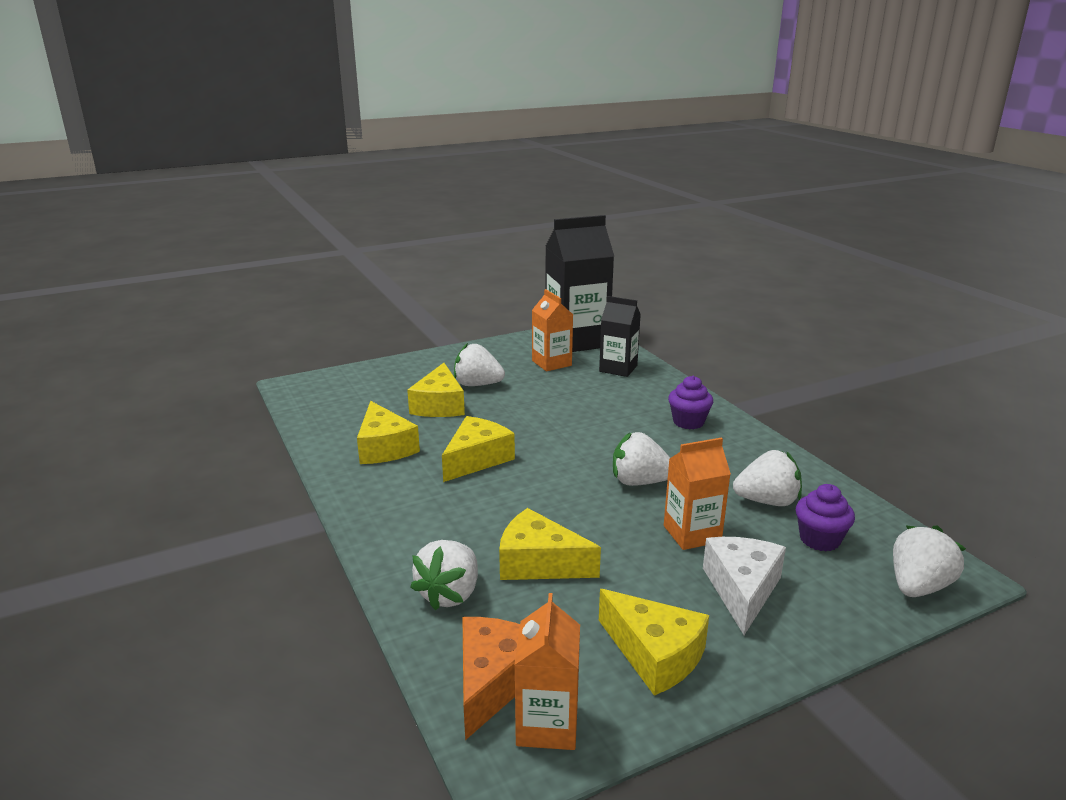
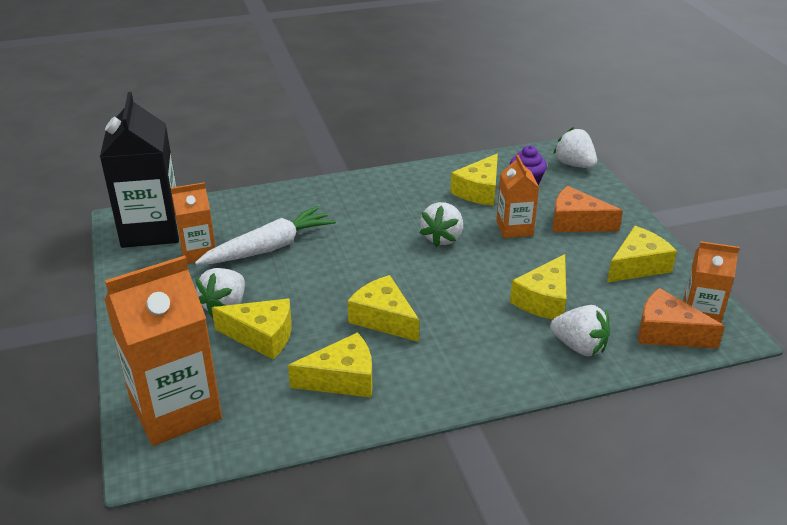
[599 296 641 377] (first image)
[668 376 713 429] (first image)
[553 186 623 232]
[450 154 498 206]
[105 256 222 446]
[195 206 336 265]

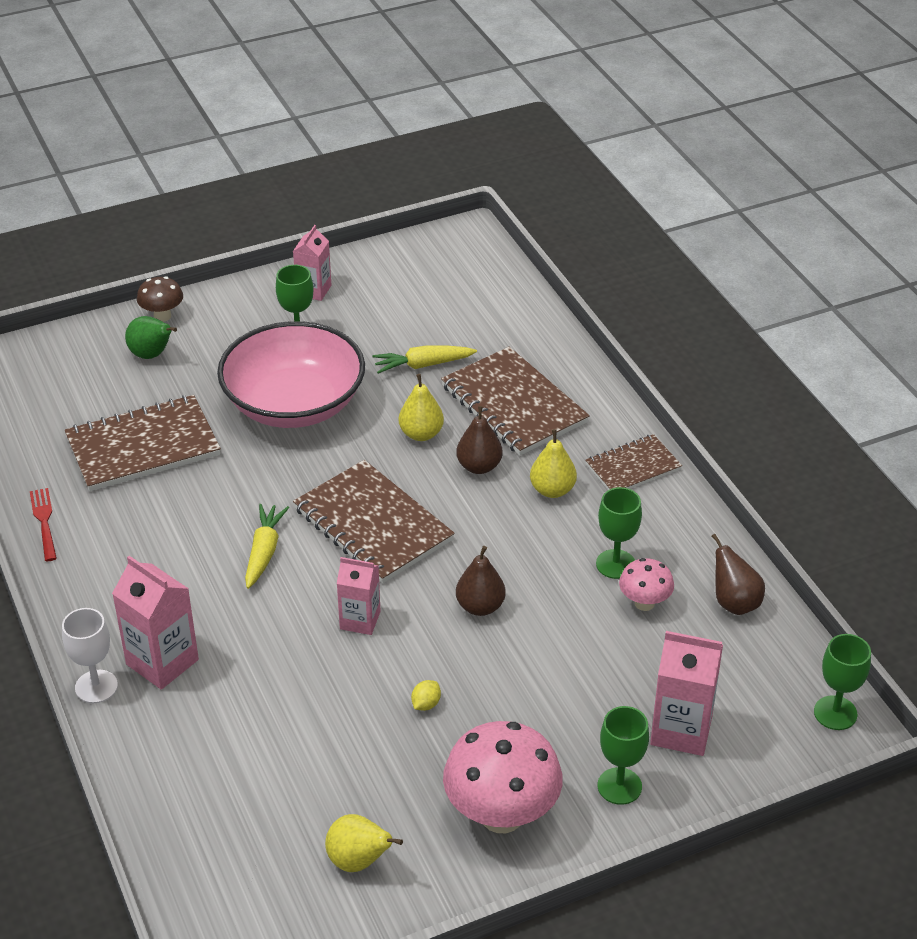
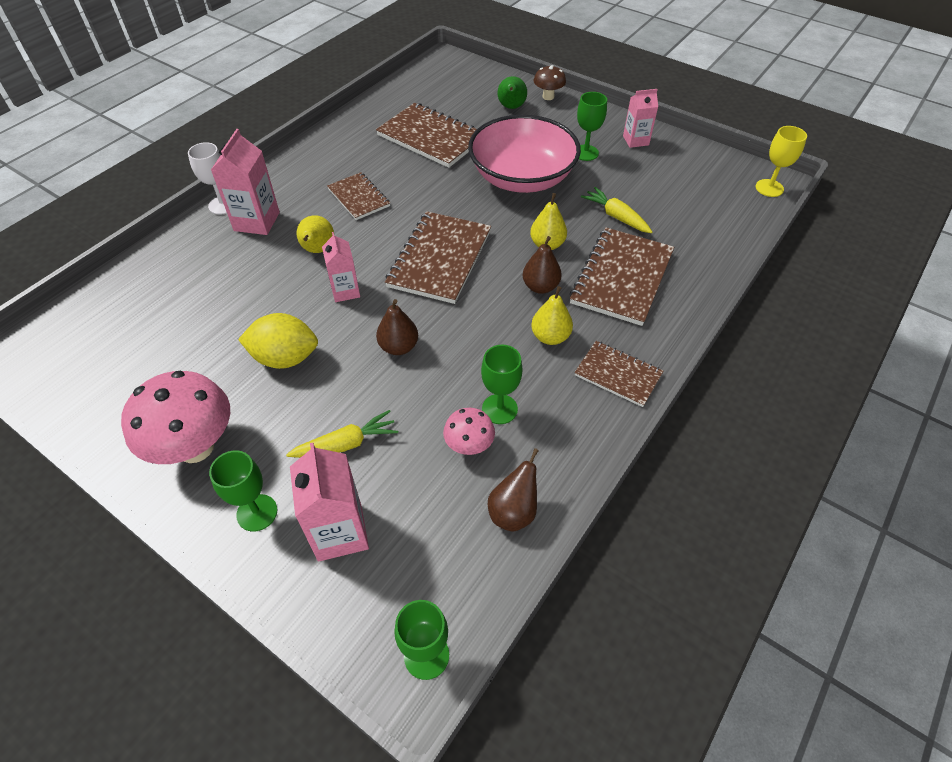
[30 488 57 561] (first image)
[286 410 398 458]
[297 215 334 253]
[238 313 318 369]
[327 172 390 220]
[756 126 807 197]

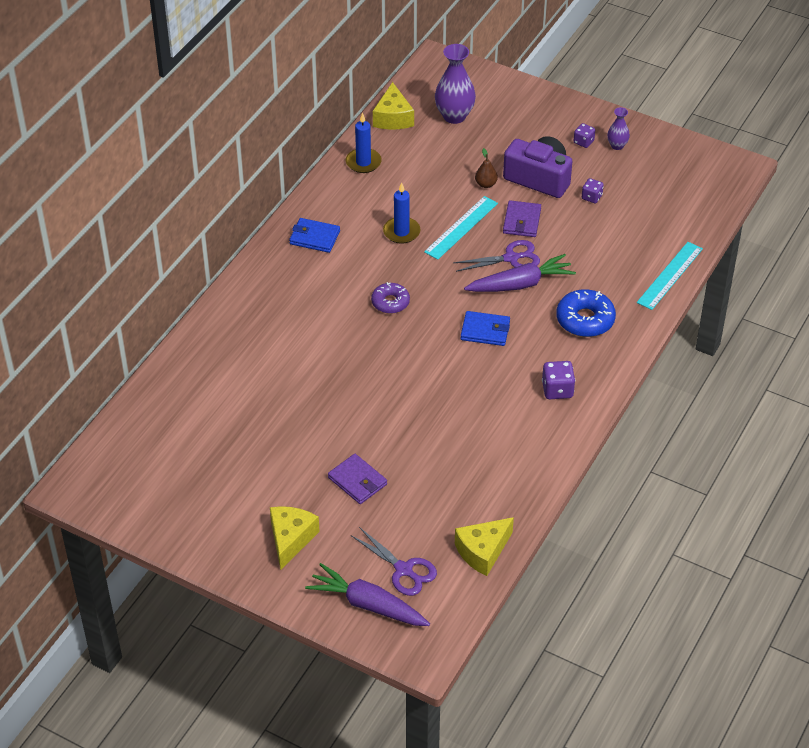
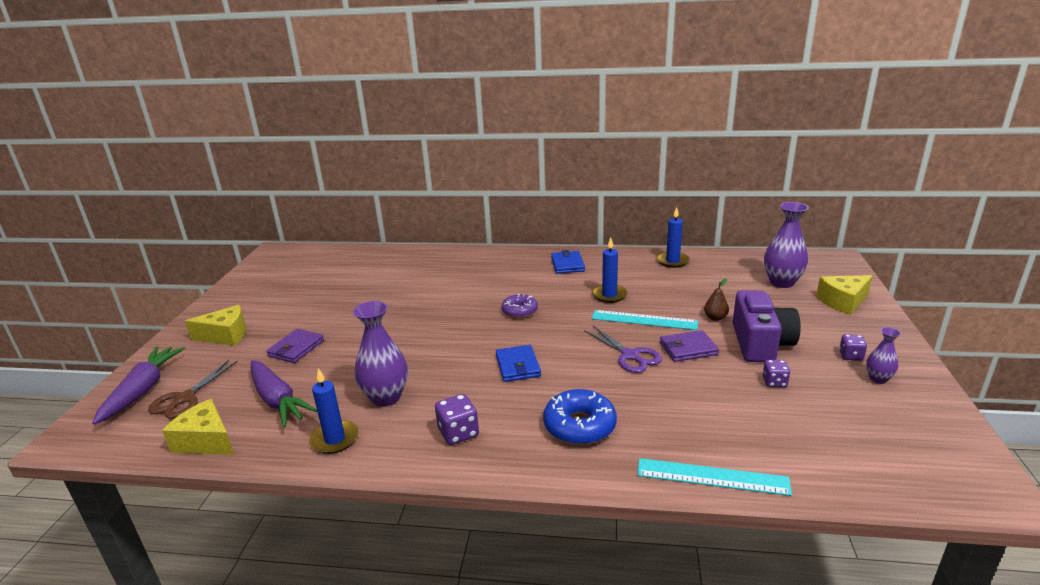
[148 360 238 419]
[816 275 873 315]
[251 360 317 427]
[309 368 359 454]
[353 301 408 407]

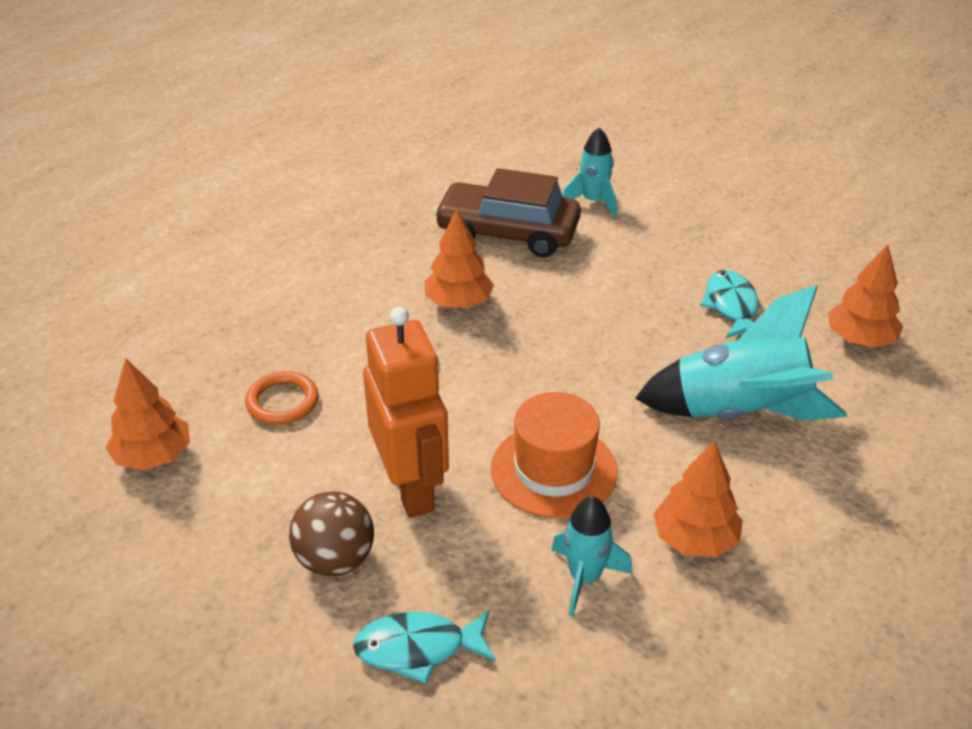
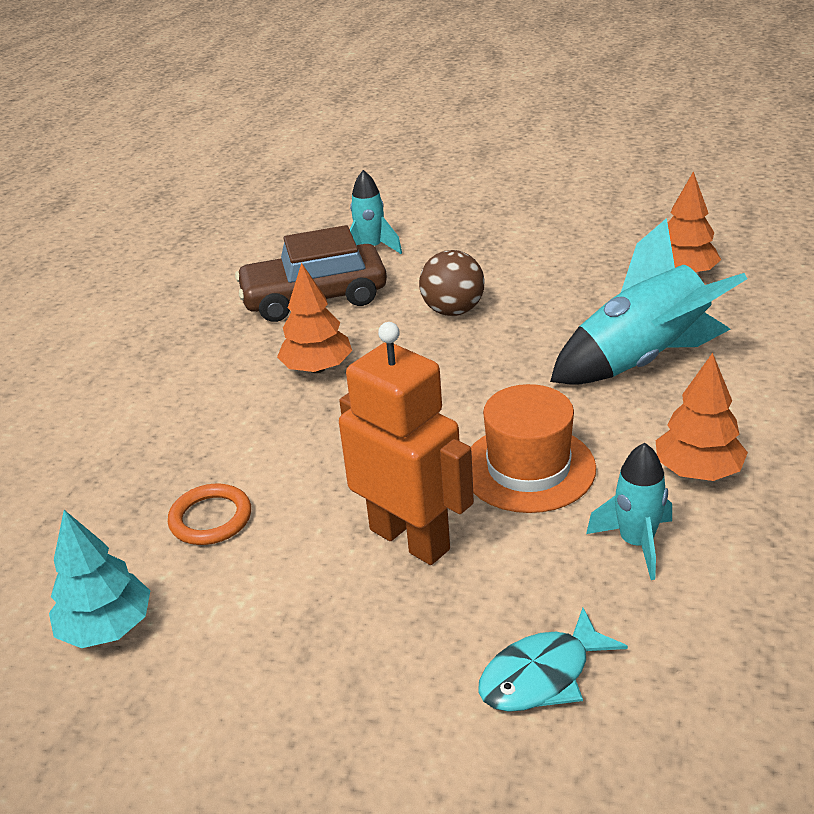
[49 510 150 648]
[419 250 485 316]
[700 270 759 338] (first image)

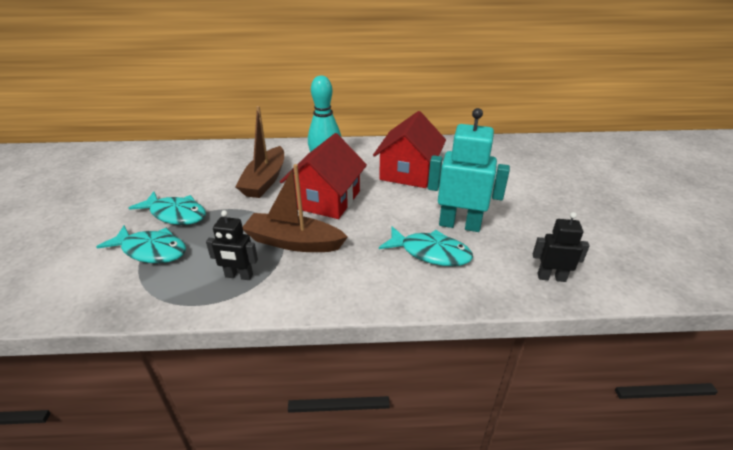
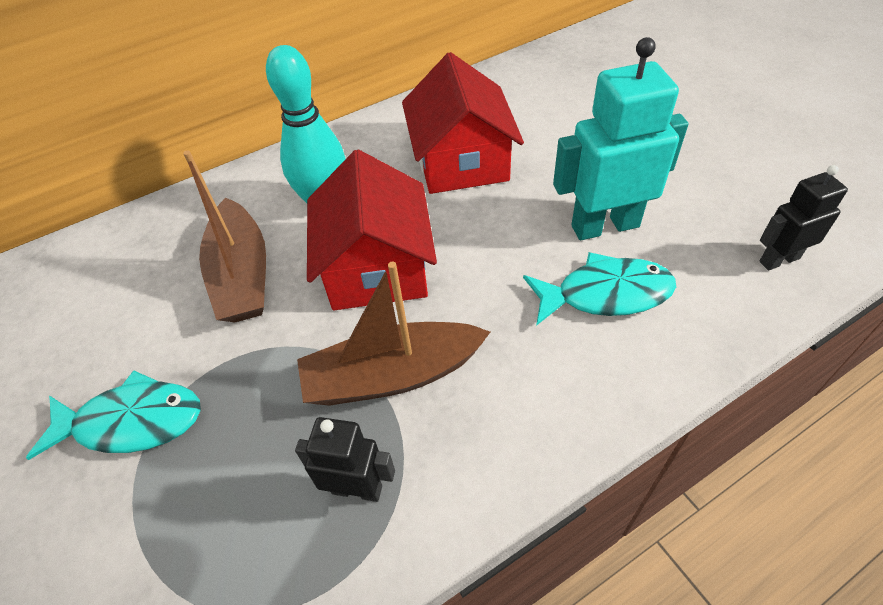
[96 226 186 263] (first image)
[295 417 395 502]

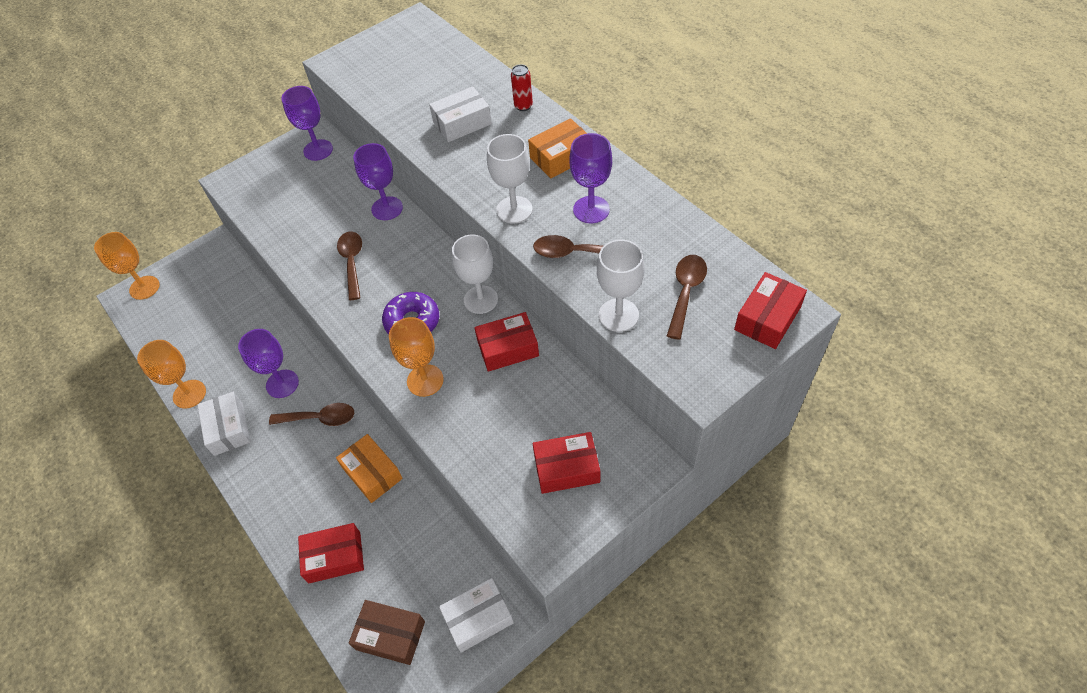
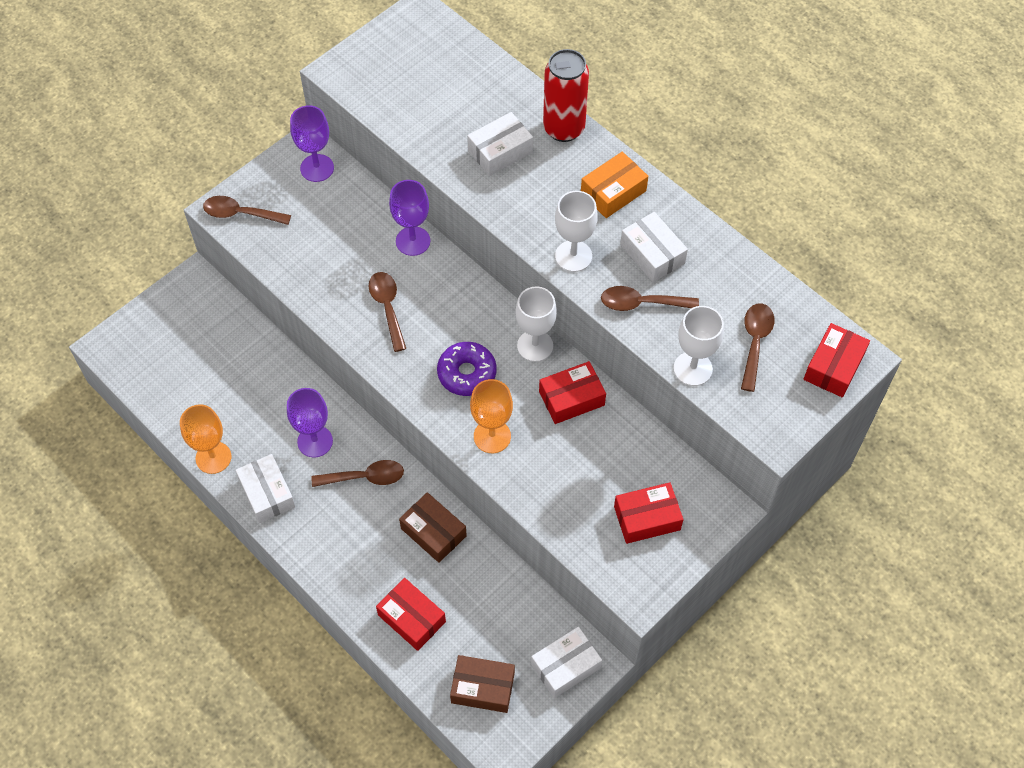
[94 232 160 300] (first image)
[376 578 446 651]
[399 492 467 563]
[543 49 589 142]
[620 212 688 282]
[203 196 291 225]

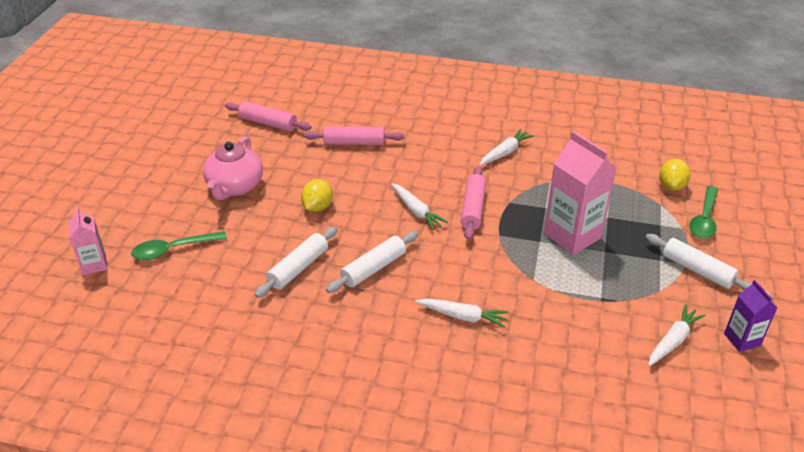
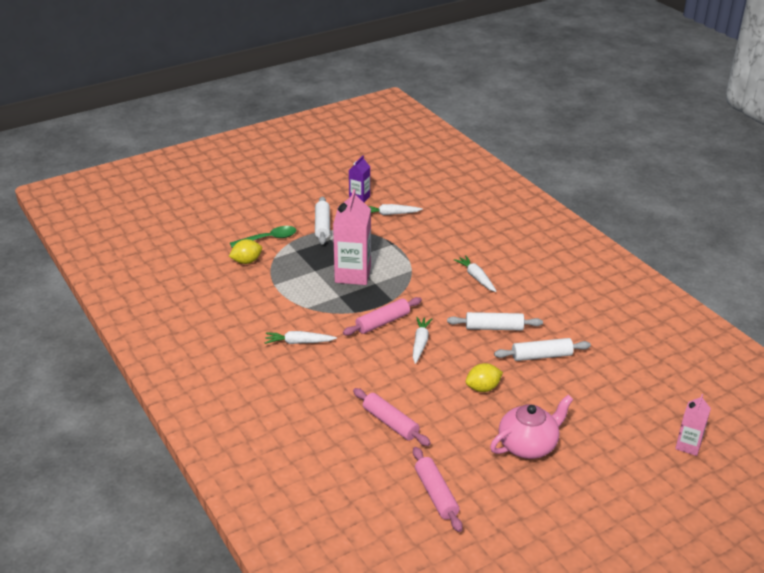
[131 231 227 260] (first image)

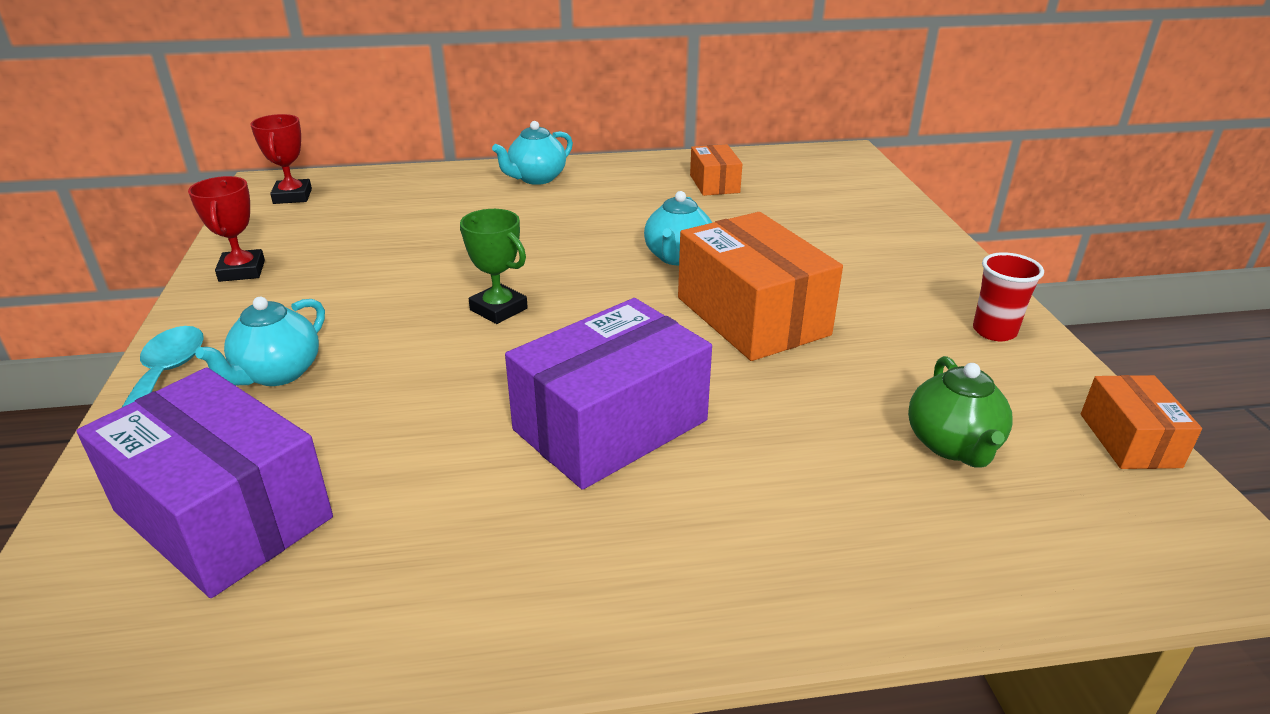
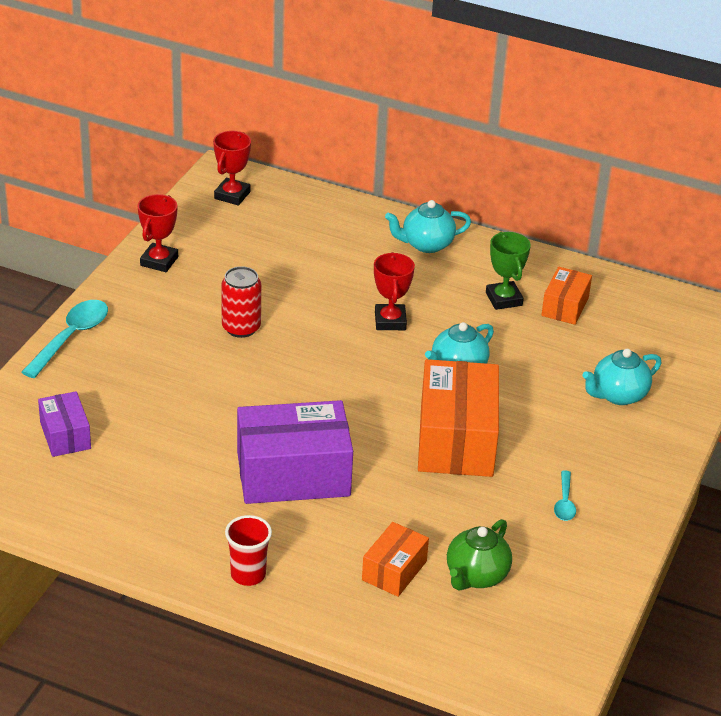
[38 391 91 457]
[582 349 662 405]
[486 232 531 310]
[225 515 272 586]
[362 522 429 597]
[221 266 261 338]
[374 252 415 330]
[554 470 576 521]

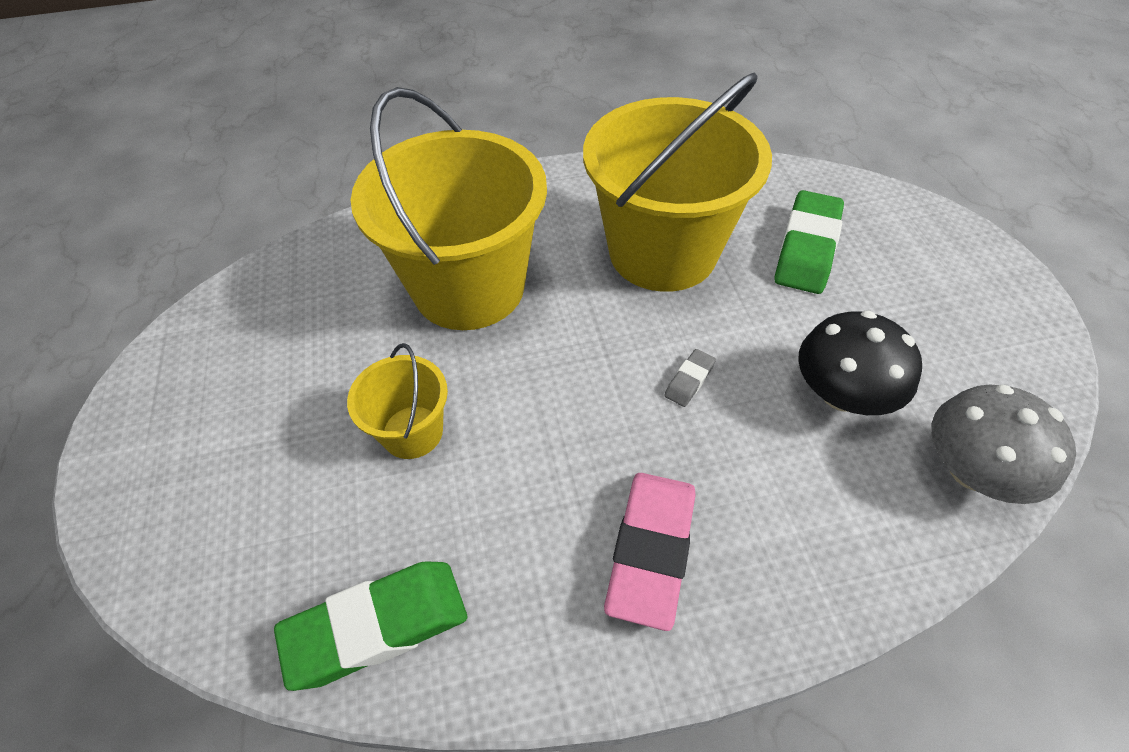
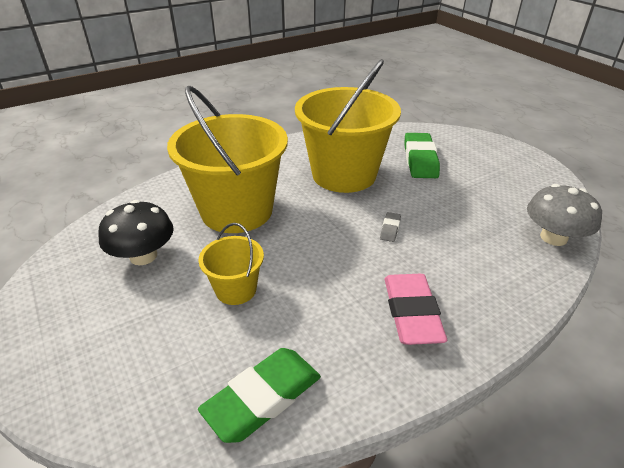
[98 200 174 265]

